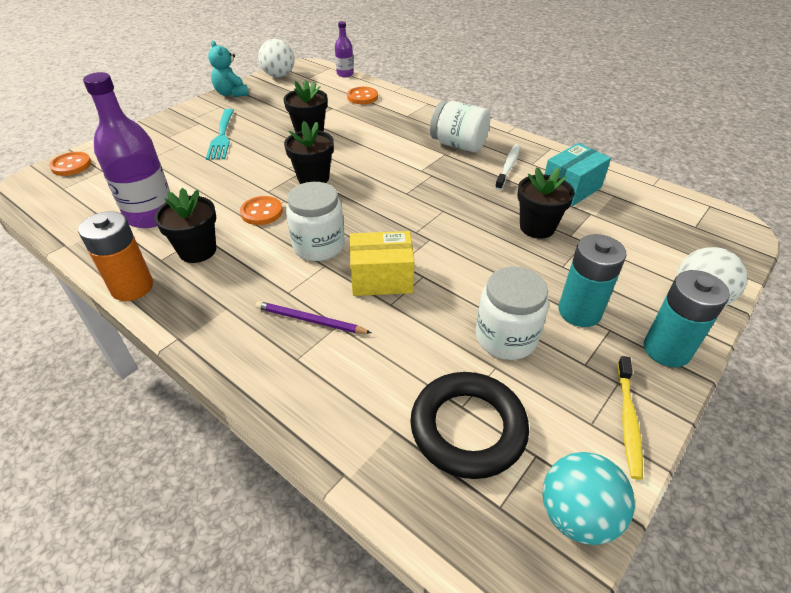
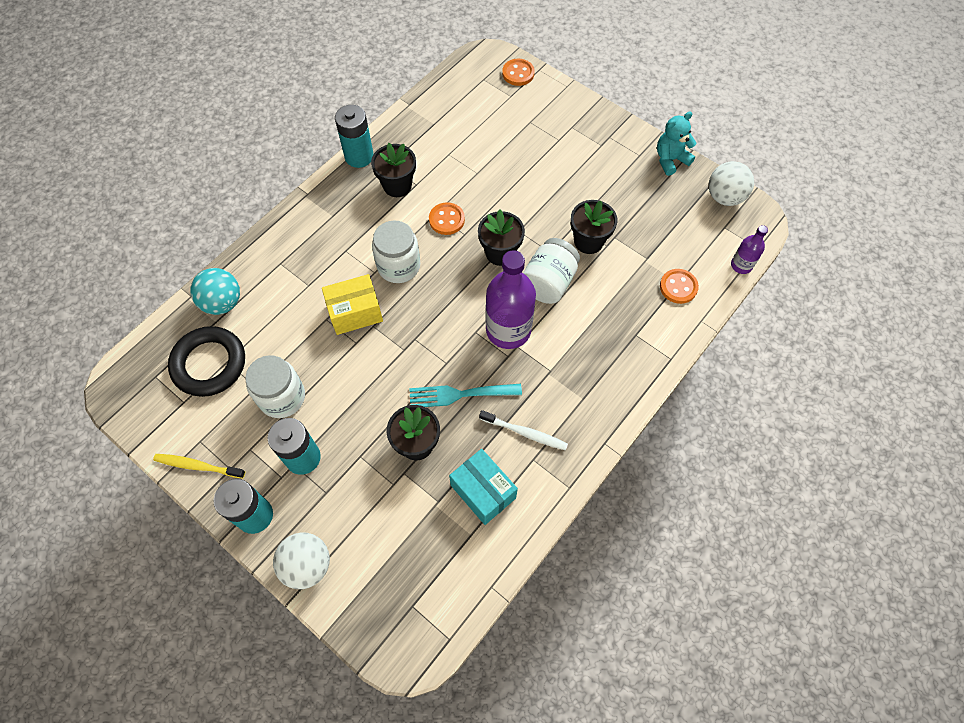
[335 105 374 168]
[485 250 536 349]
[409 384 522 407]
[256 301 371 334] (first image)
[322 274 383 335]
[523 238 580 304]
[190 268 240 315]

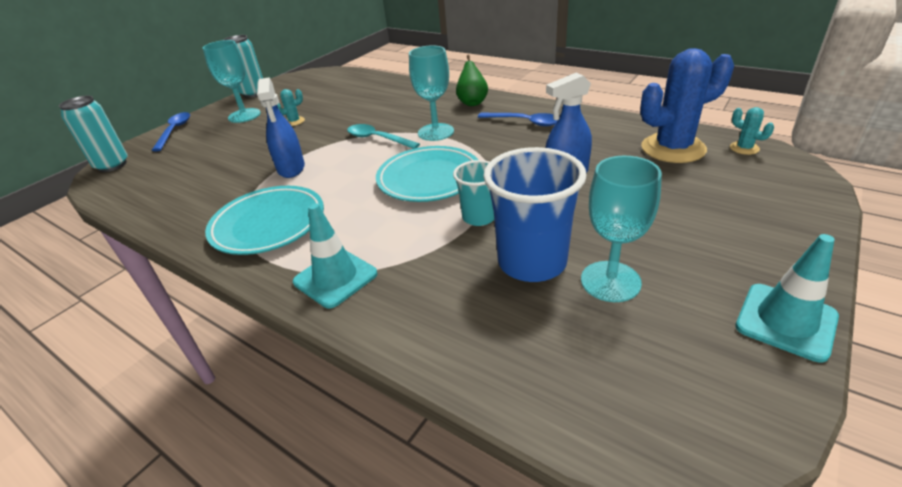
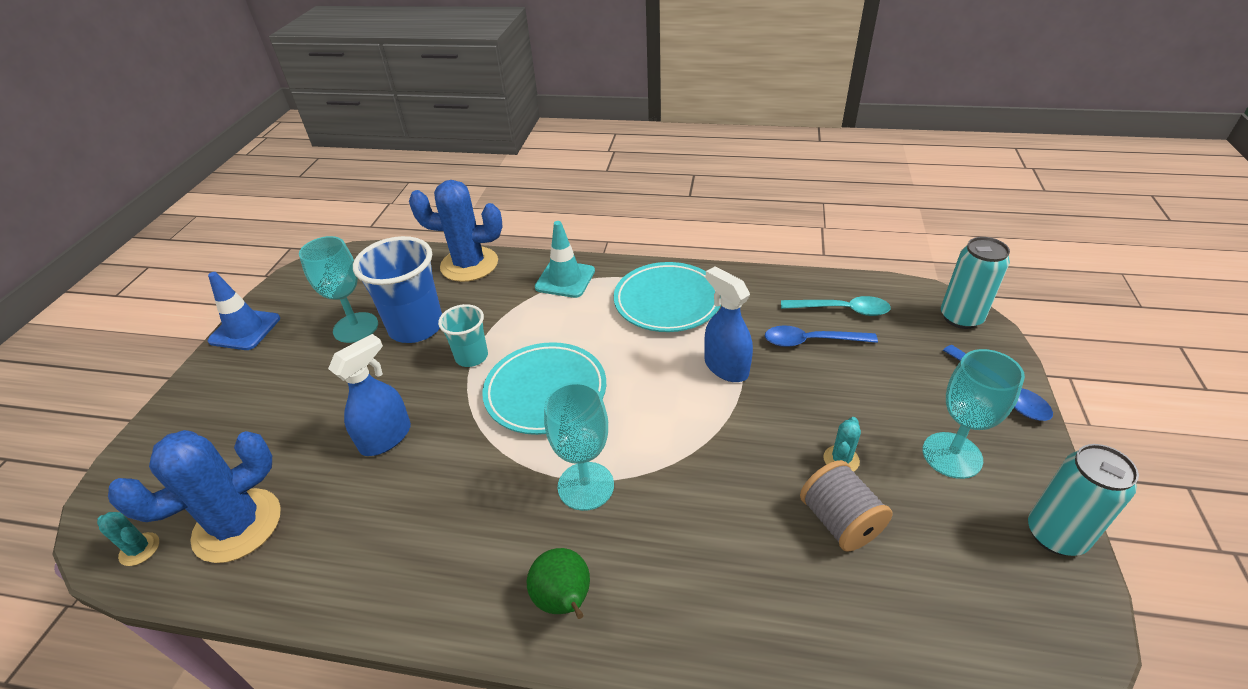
[781 296 891 316]
[765 325 878 347]
[208 272 280 350]
[409 180 503 282]
[800 460 892 552]

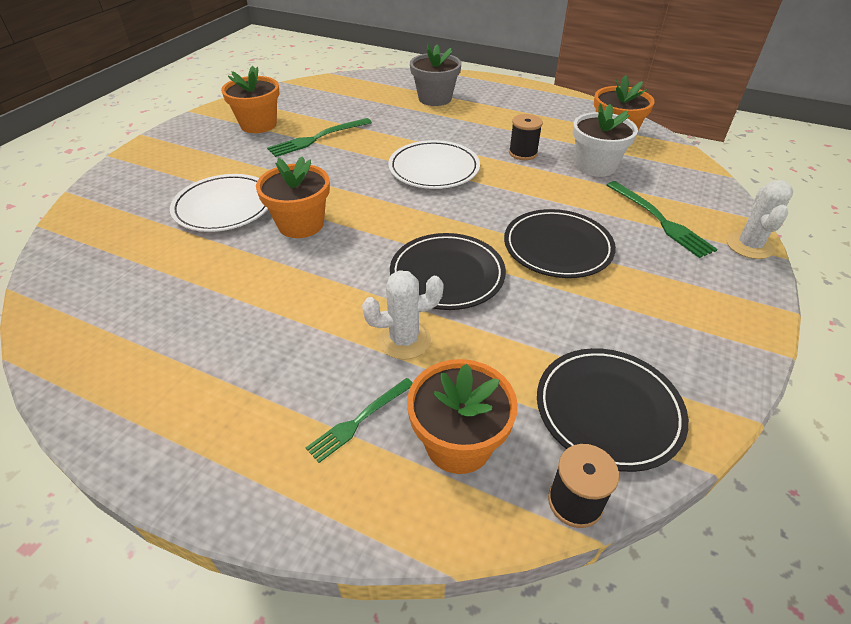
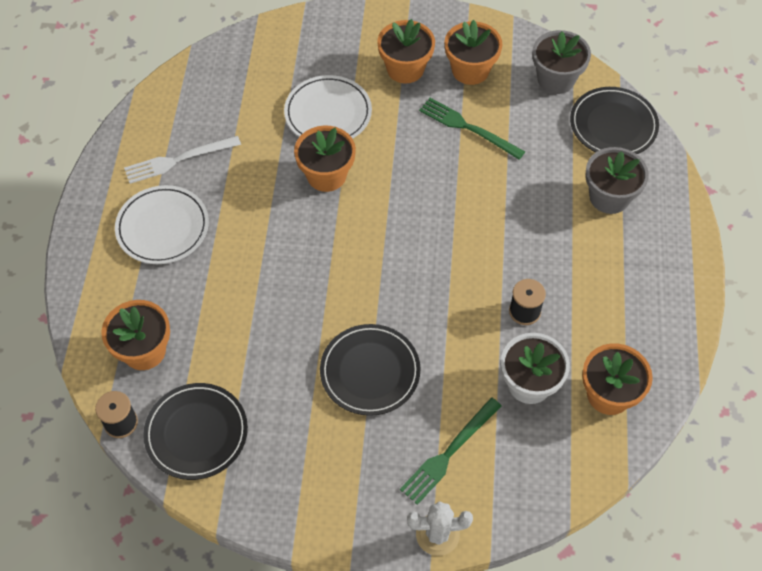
[306 378 413 463] (first image)
[362 270 444 360] (first image)
[115 185 209 264]
[570 87 659 154]
[124 136 241 184]
[377 19 435 84]
[533 30 591 94]

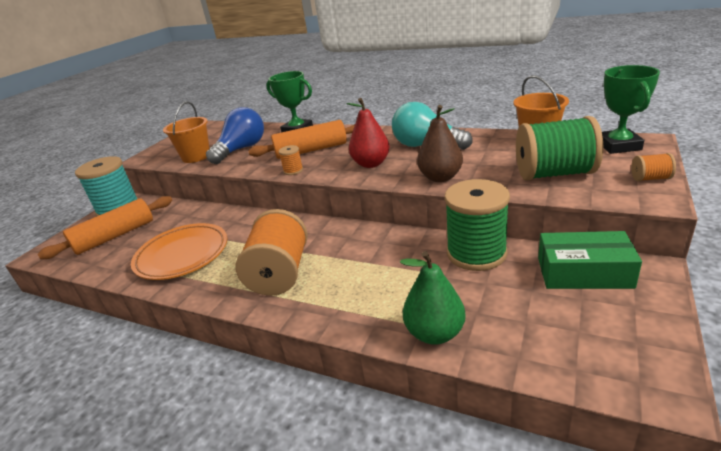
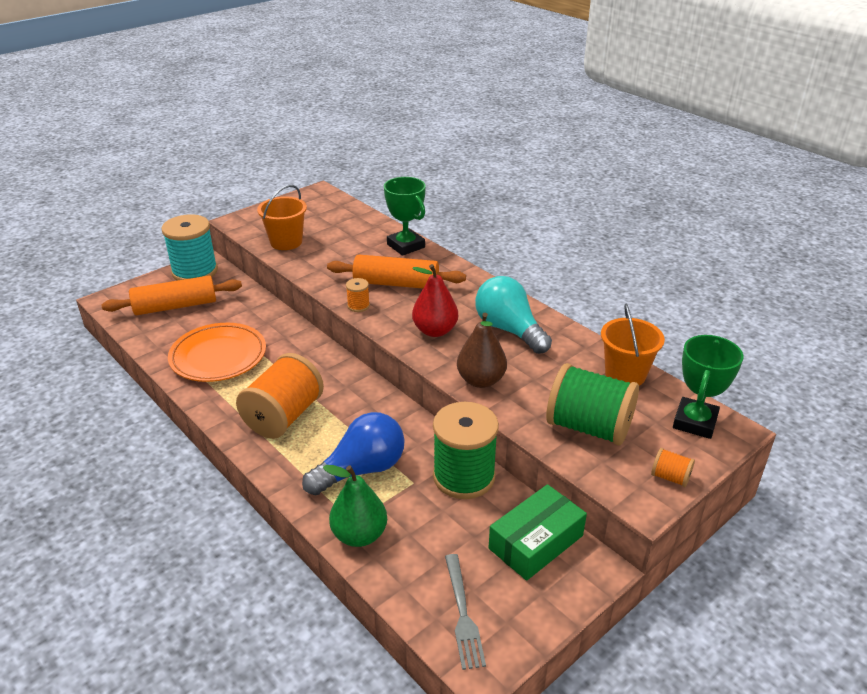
[302 412 405 496]
[489 484 587 581]
[445 554 486 670]

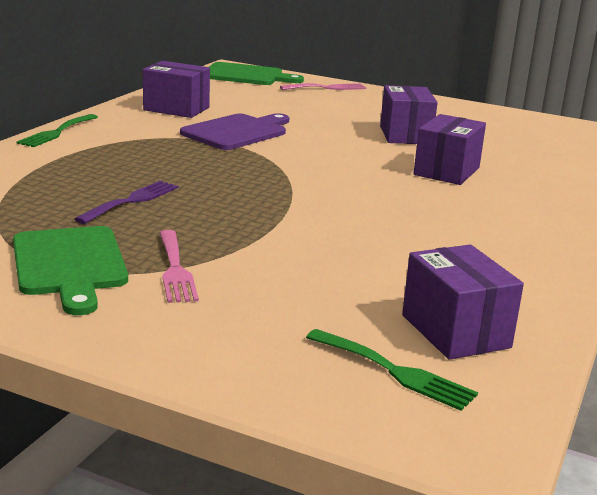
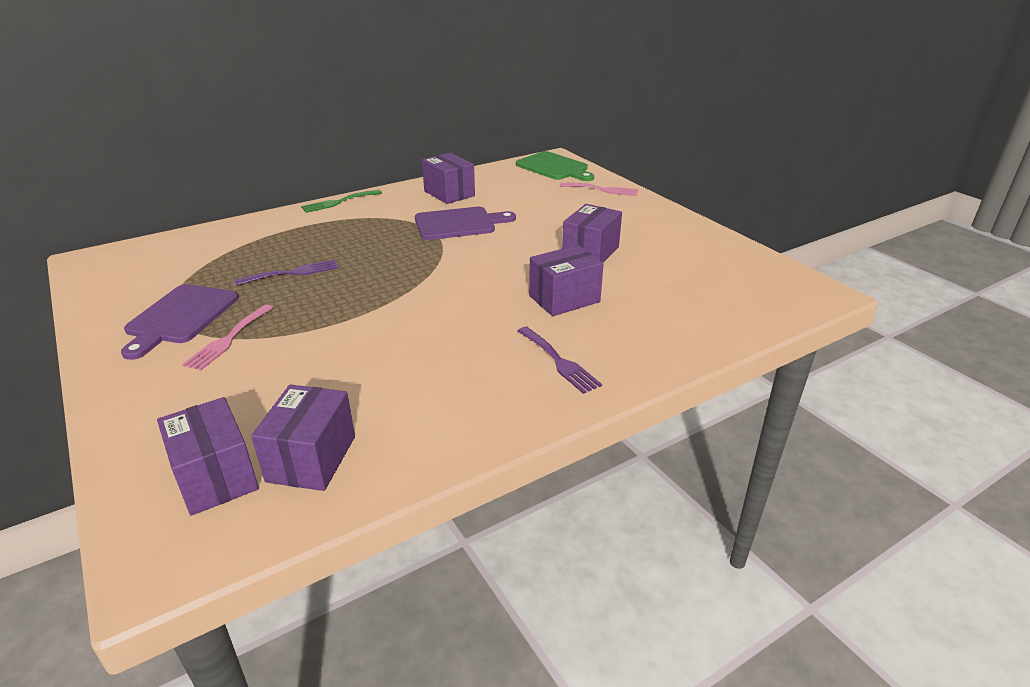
[121 284 239 360]
[157 397 259 516]
[518 326 602 394]

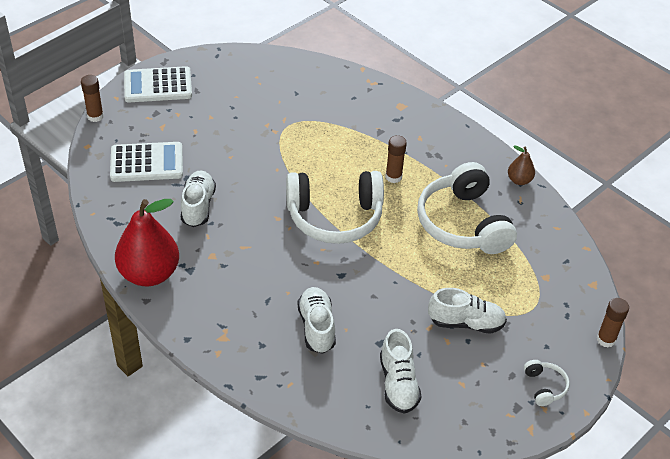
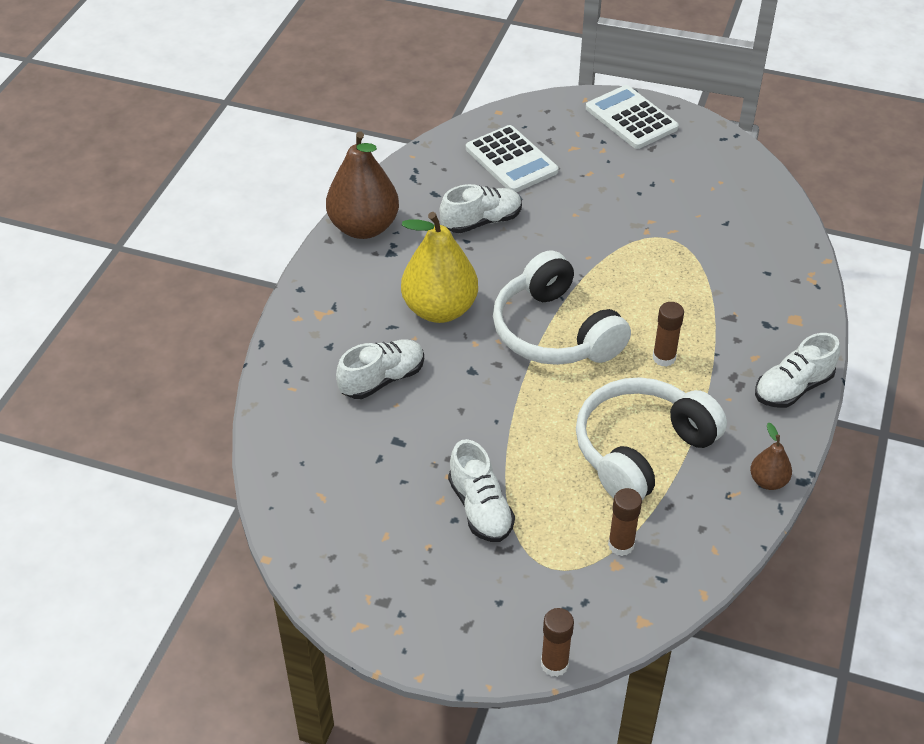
[608 488 642 556]
[326 131 399 239]
[755 333 840 408]
[524 360 570 406] (first image)
[401 212 478 323]

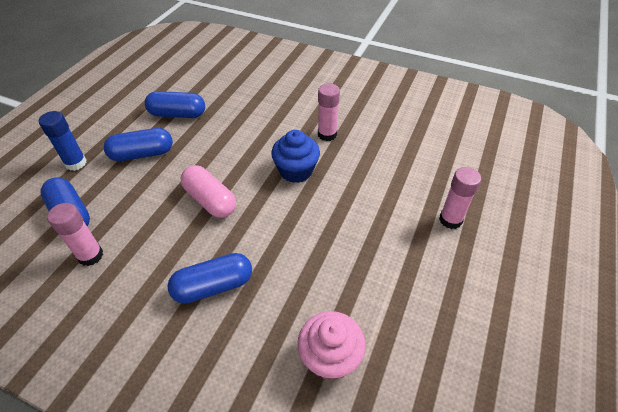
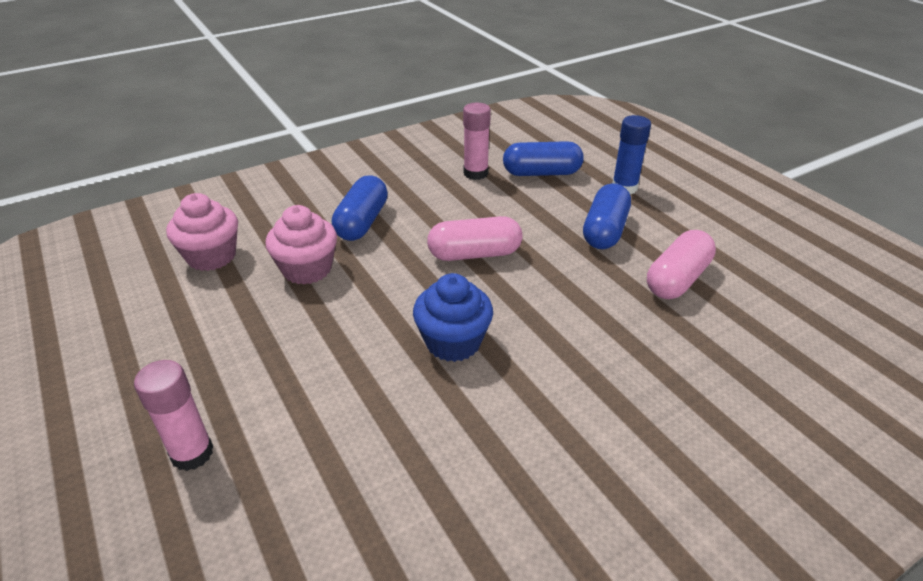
[647 230 716 299]
[318 83 340 141] (first image)
[266 205 337 284]

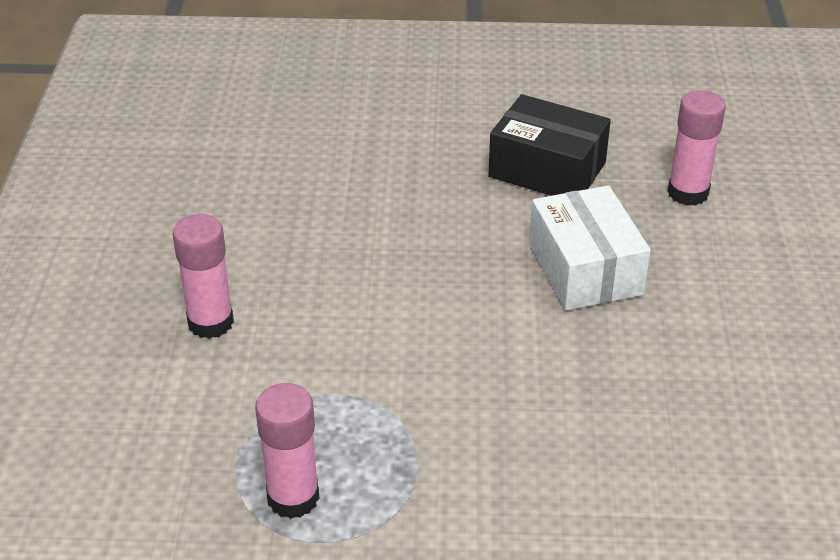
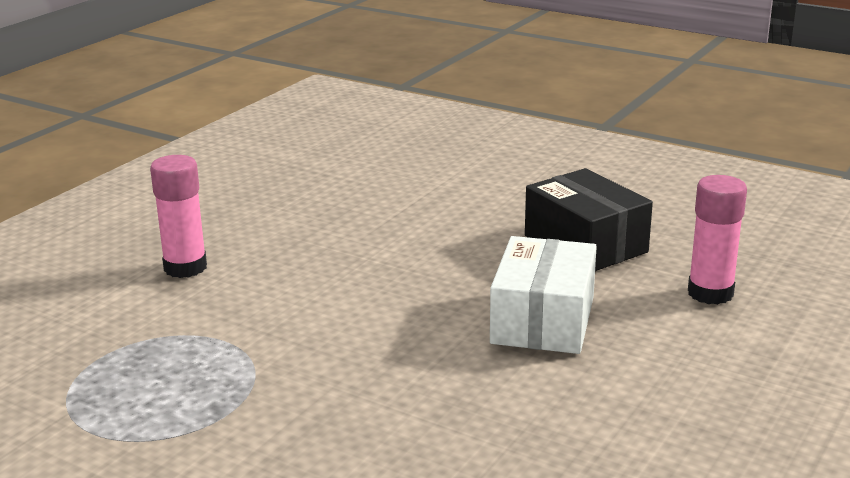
[255 383 320 519] (first image)

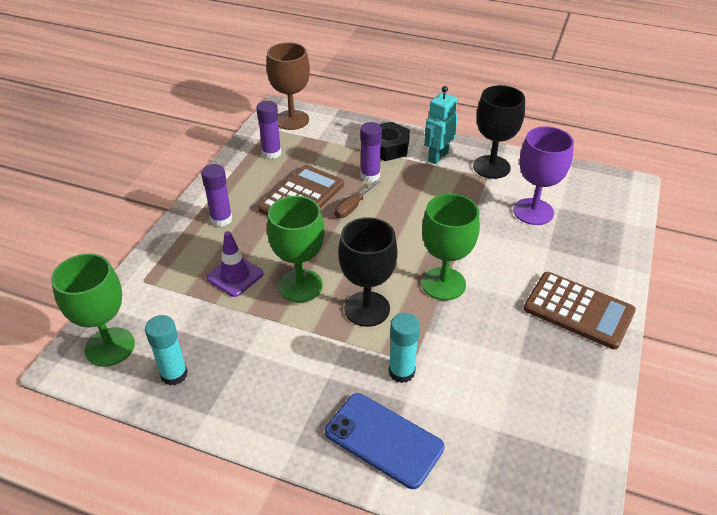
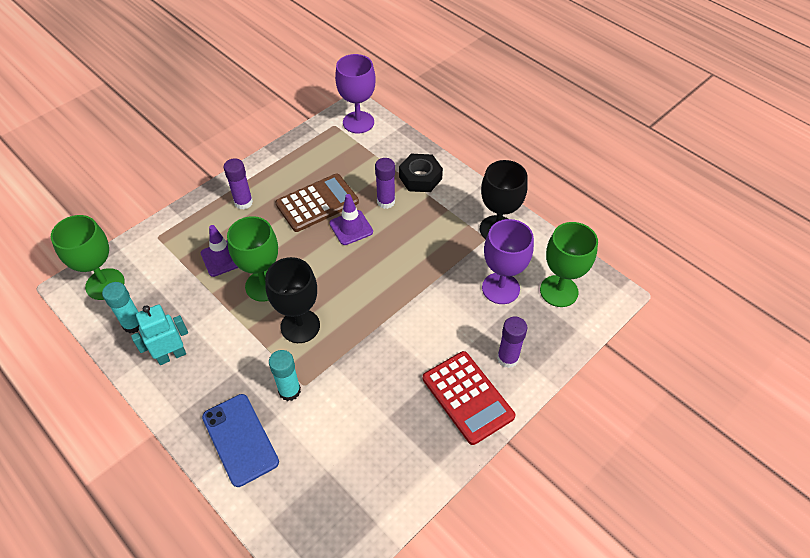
[497 317 527 368]
[335 54 376 133]
[330 194 373 245]
[540 222 598 307]
[131 305 188 365]
[423 351 515 445]

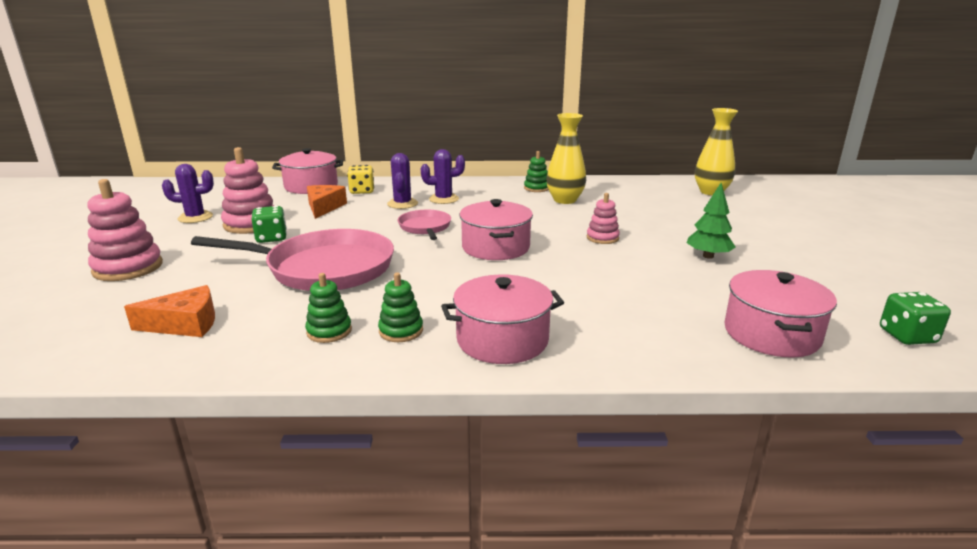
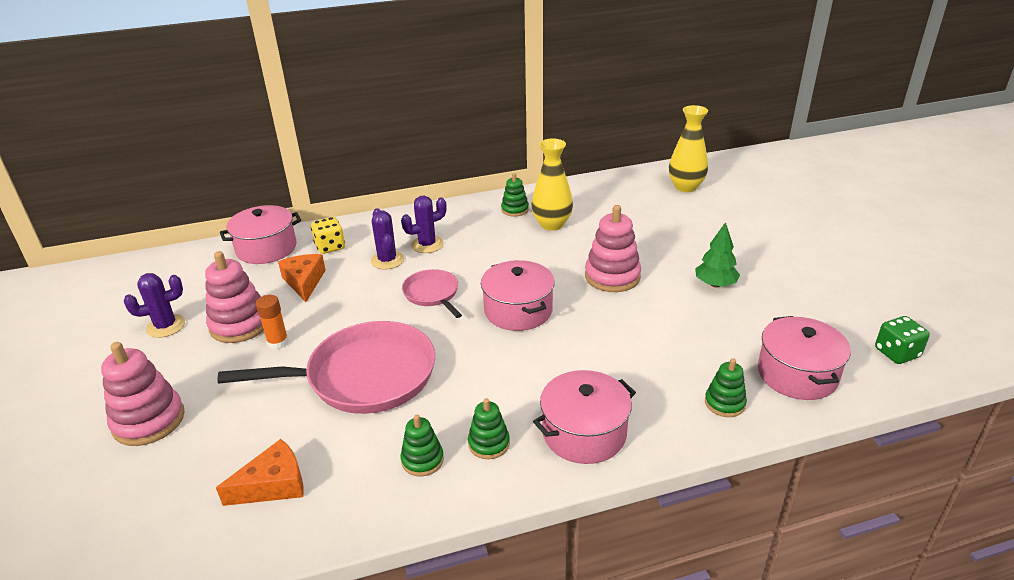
[256 295 289 349]
[585 205 641 292]
[705 358 747 417]

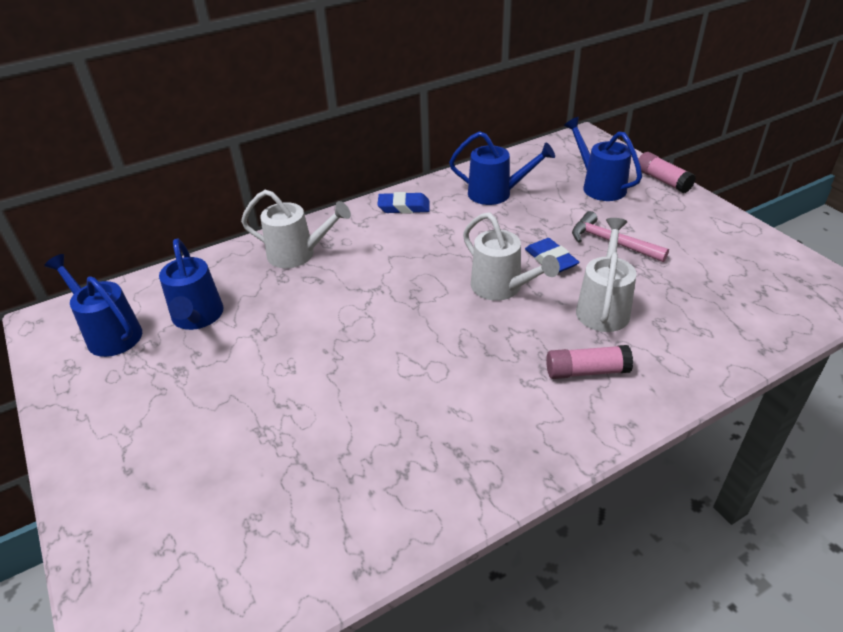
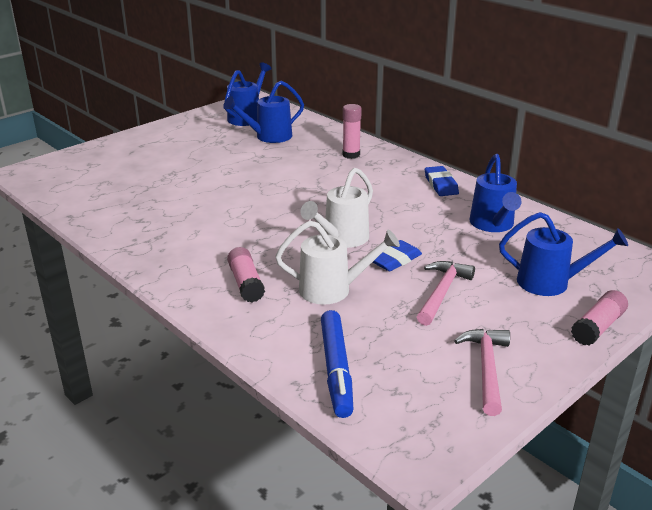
[342 104 362 159]
[499 212 628 296]
[321 310 353 418]
[454 329 510 416]

